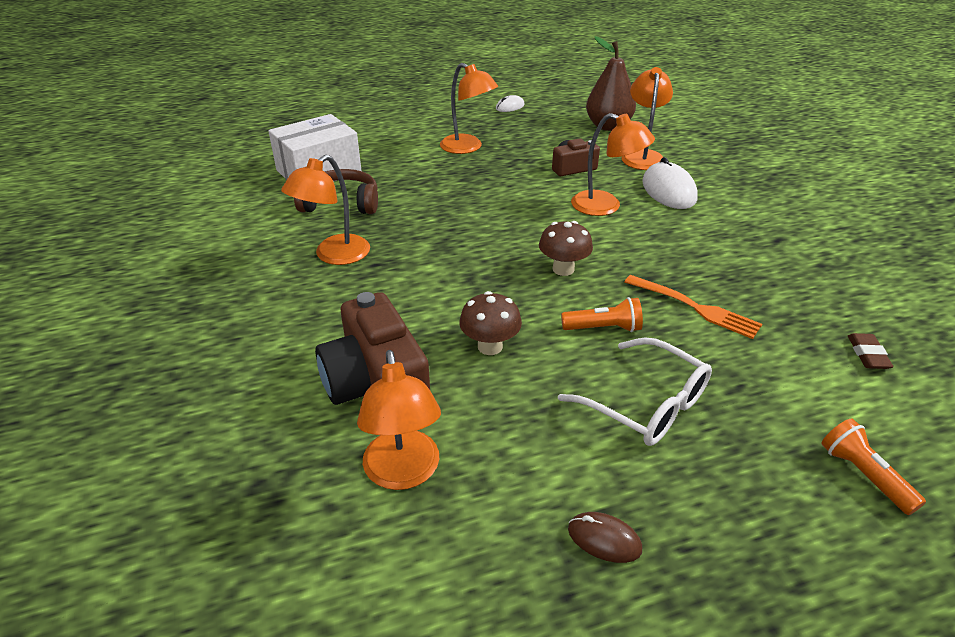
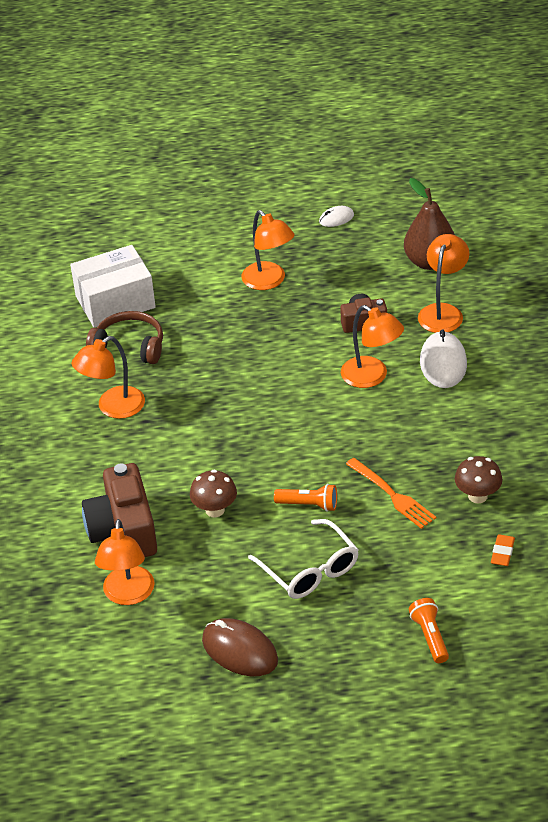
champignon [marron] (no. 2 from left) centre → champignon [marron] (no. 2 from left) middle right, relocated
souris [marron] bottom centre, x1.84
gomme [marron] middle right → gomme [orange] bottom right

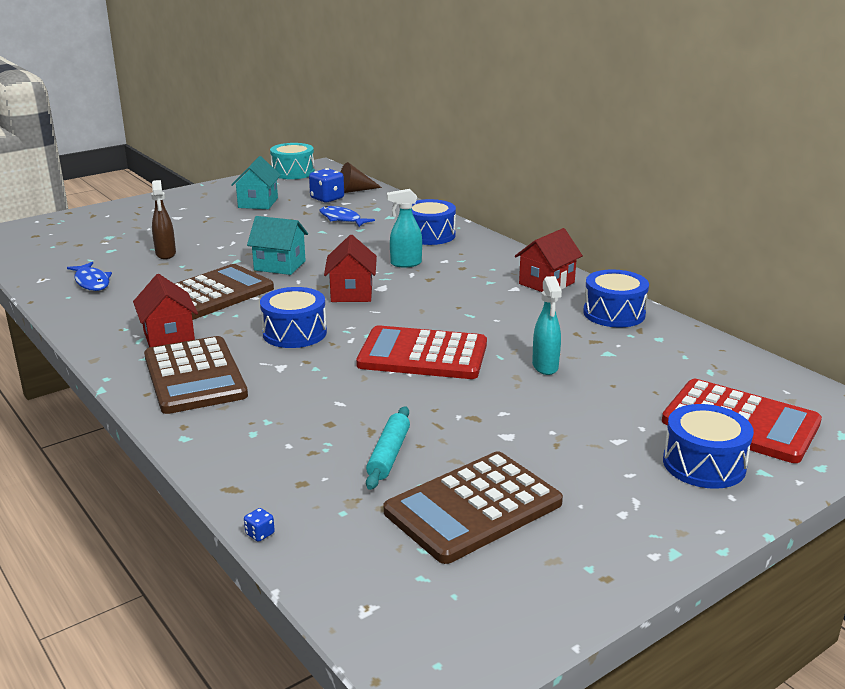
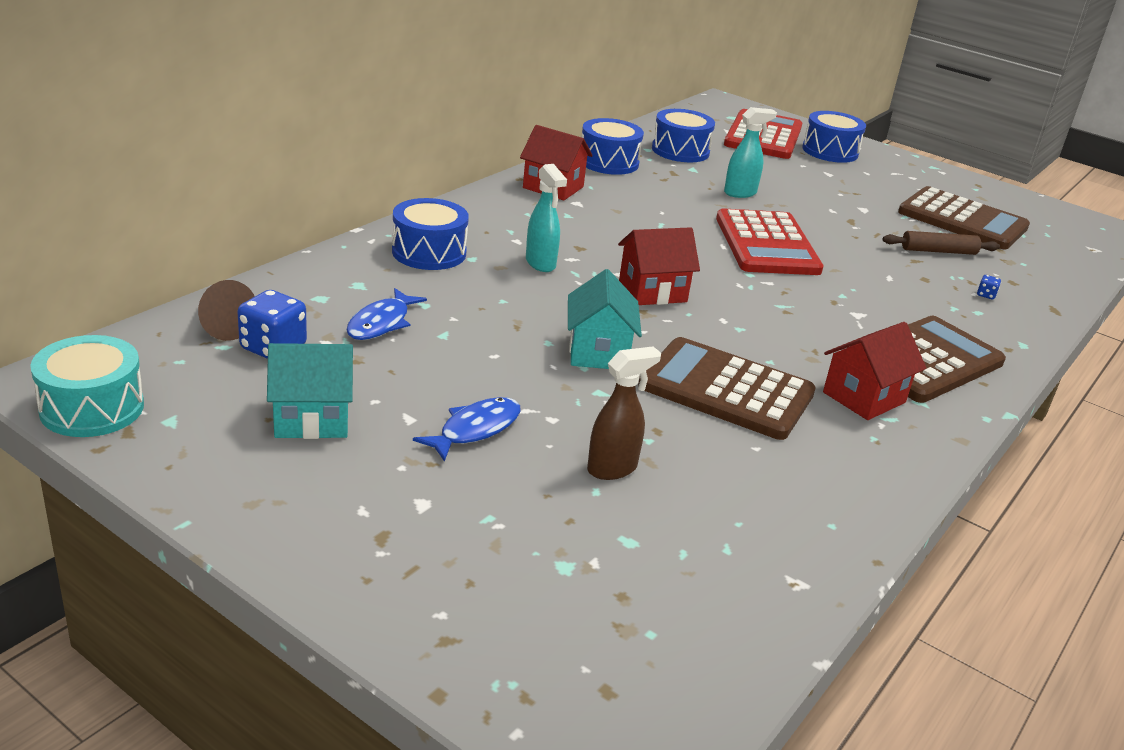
poisson [bleu] (no. 1 from left in the first image) middle left → poisson [bleu] (no. 2 from left) centre, relocated
dé [bleu] (no. 1 from left in the first image) bottom left → dé [bleu] (no. 2 from left) middle right, relocated
tambour [bleu] (no. 1 from left in the first image) centre → tambour [bleu] (no. 3 from left) top centre, relocated
rouleau à pâtisserie [turquoise] centre → rouleau à pâtisserie [marron] top right

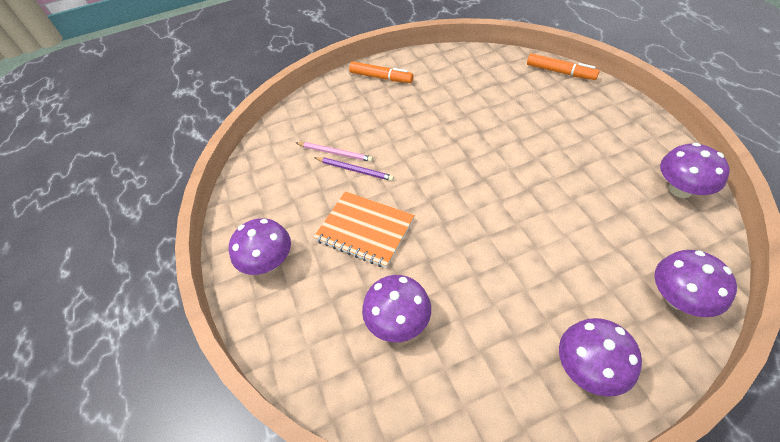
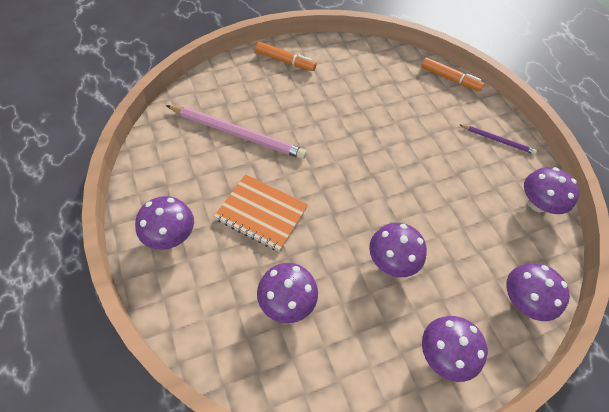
crayon [rose] centre → crayon [rose] top centre, x1.91
crayon [violet] centre → crayon [violet] middle right, relocated
- → champignon [violet] (no. 3 from left) centre

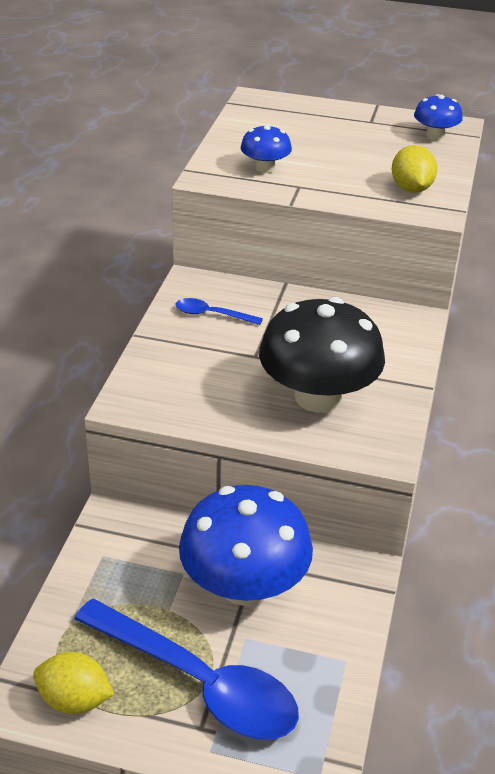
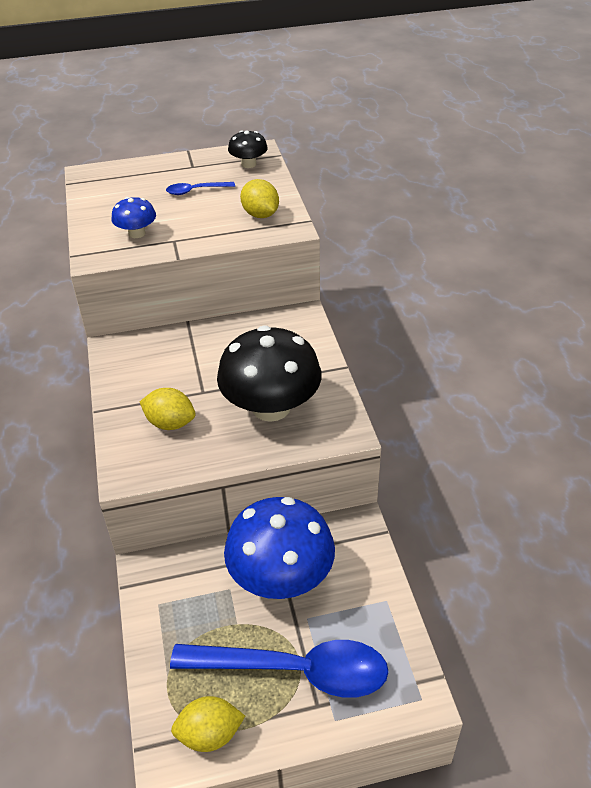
cuillère [bleu] (no. 2 from left in the first image) centre → cuillère [bleu] (no. 1 from left) top centre, relocated
champignon [bleu] (no. 3 from left) top right → champignon [noir] (no. 1 from left) top centre
- → citron [jaune] (no. 1 from left) middle left

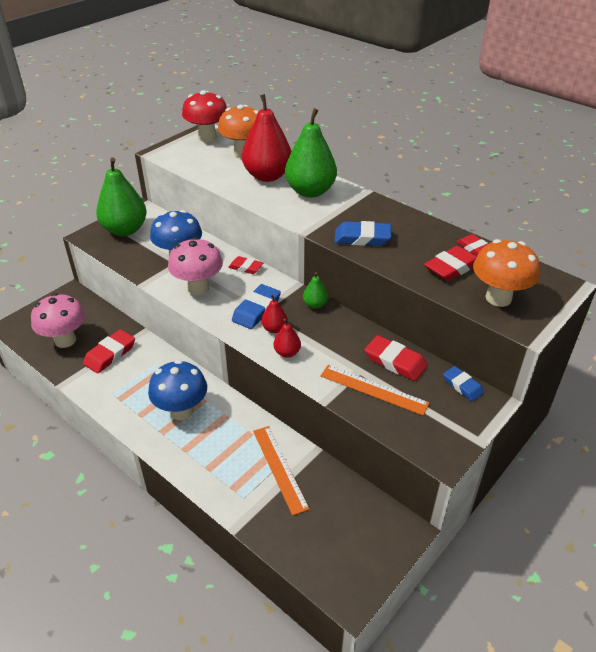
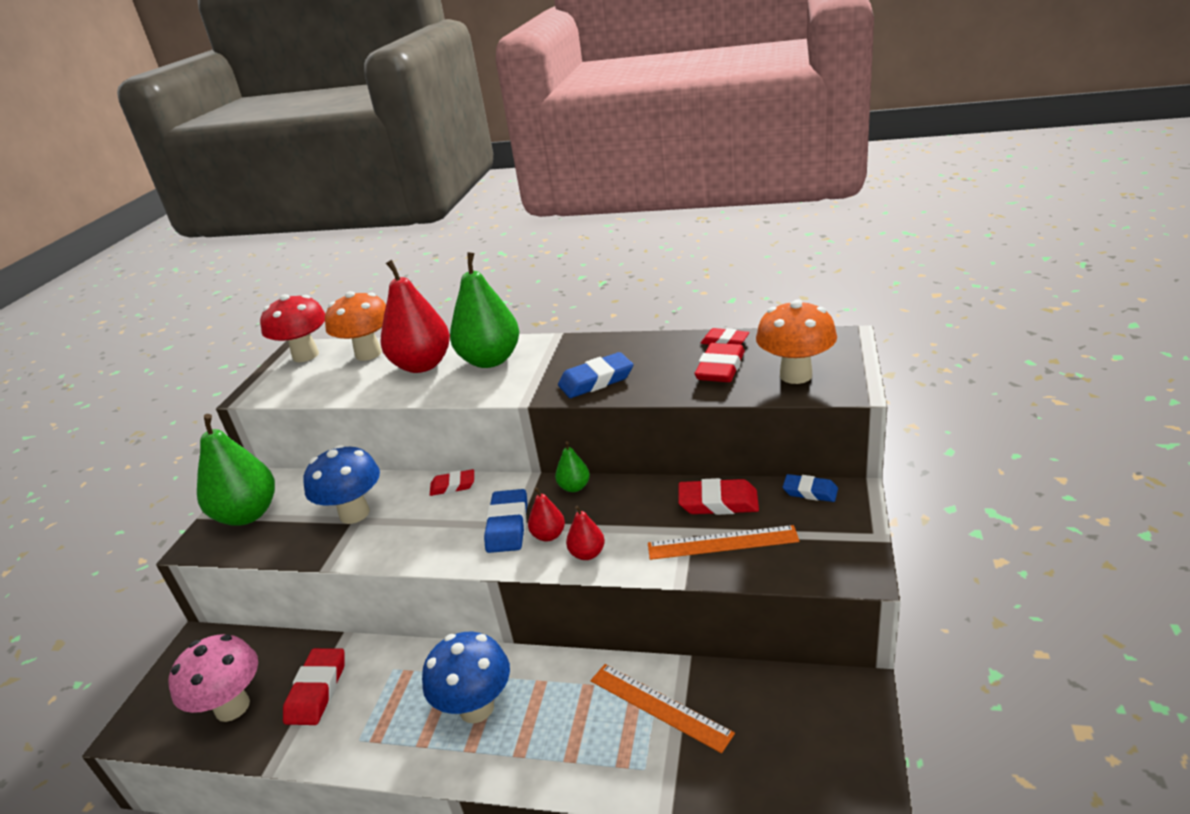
champignon [rose] (no. 2 from left) middle left → -

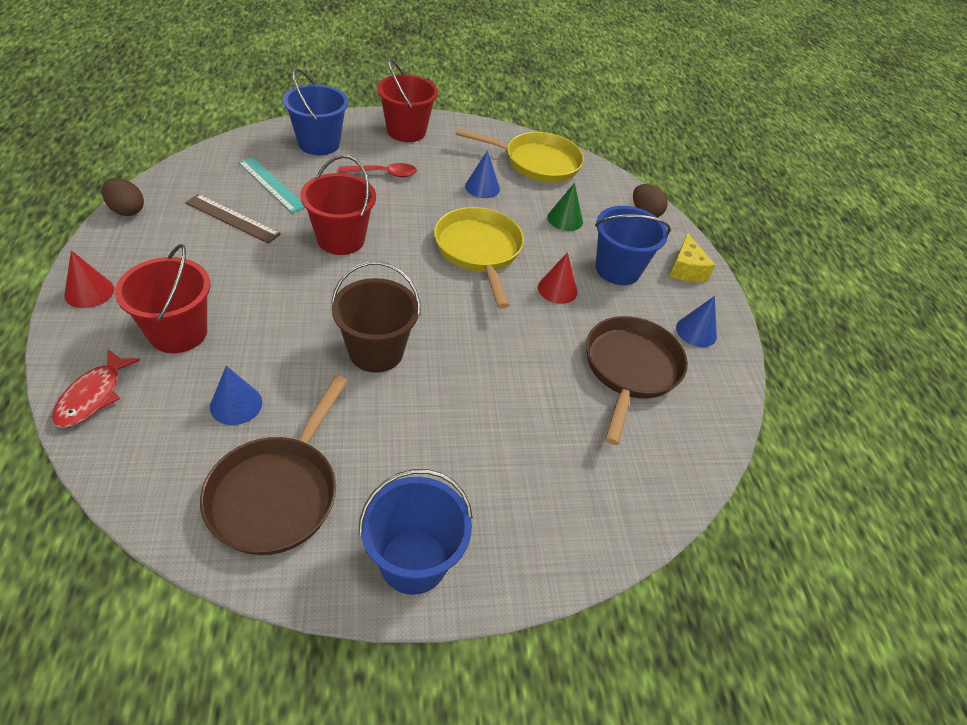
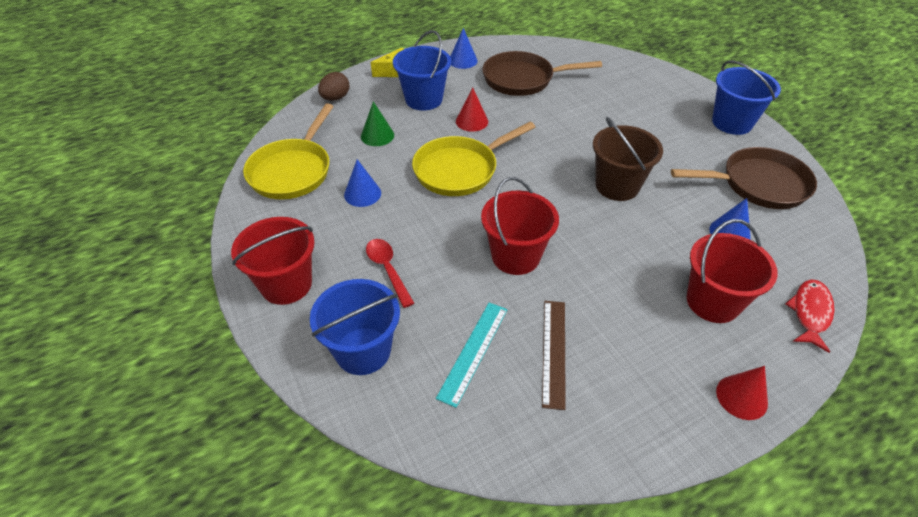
poisson [rouge] middle left → poisson [rouge] middle right, 60 degrees counterclockwise
œuf [marron] (no. 1 from left) top left → -
poêle [jaune] (no. 2 from left in the first image) top centre → poêle [jaune] (no. 1 from left) top left, 150 degrees counterclockwise

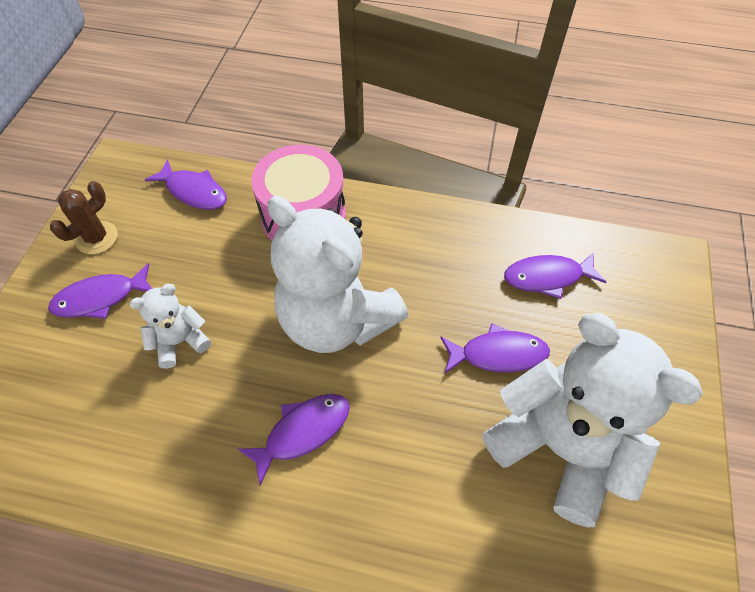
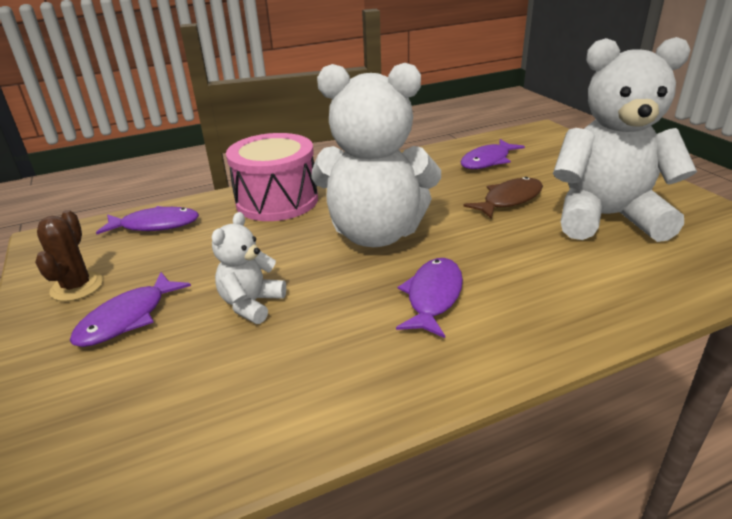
poisson [violet] (no. 4 from left) centre → poisson [marron] middle right

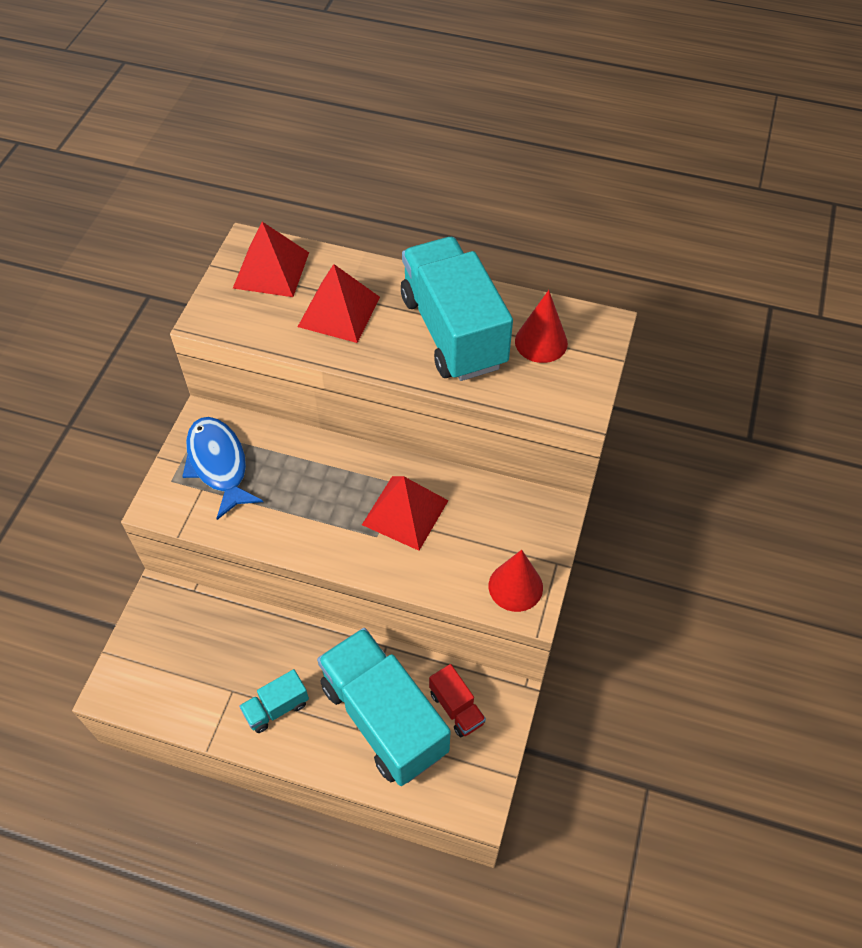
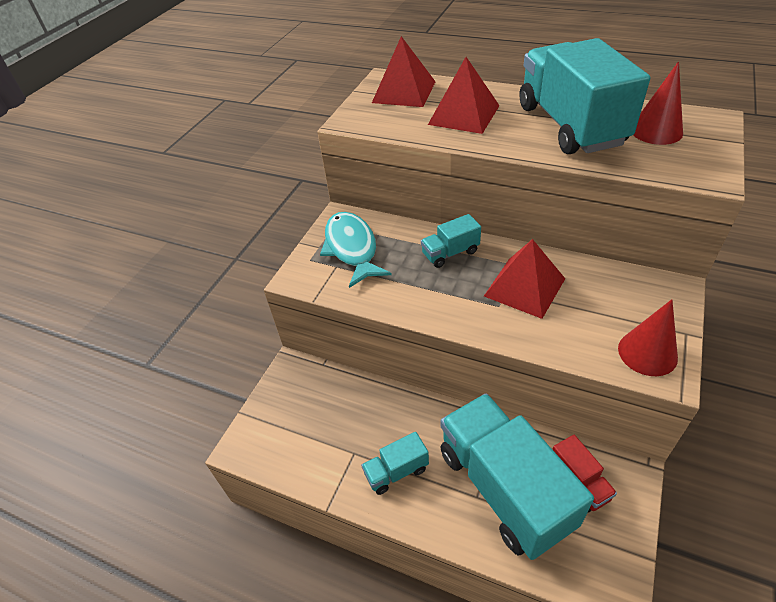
poisson [bleu] middle left → poisson [turquoise] centre
- → camion [turquoise] (no. 2 from left) centre

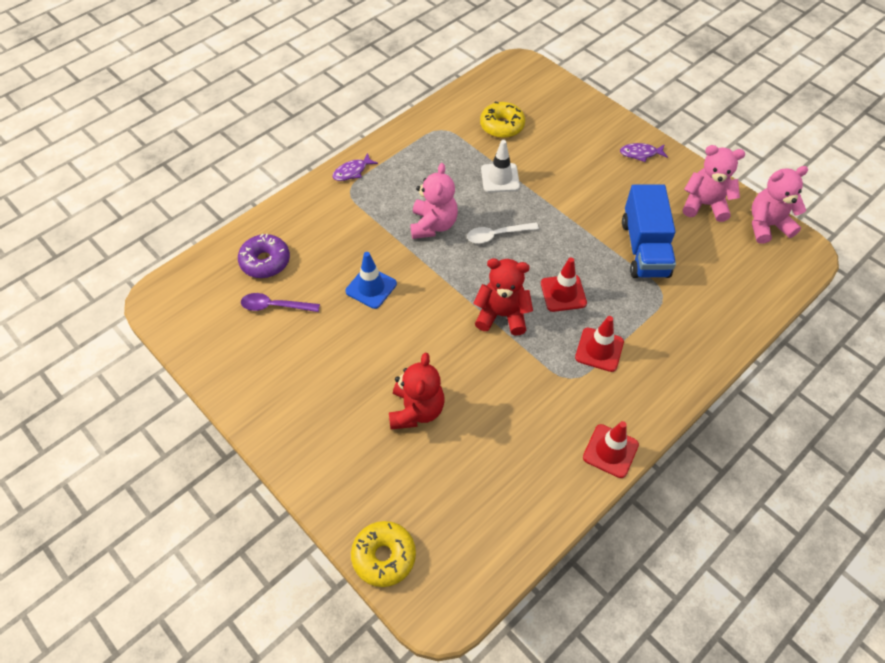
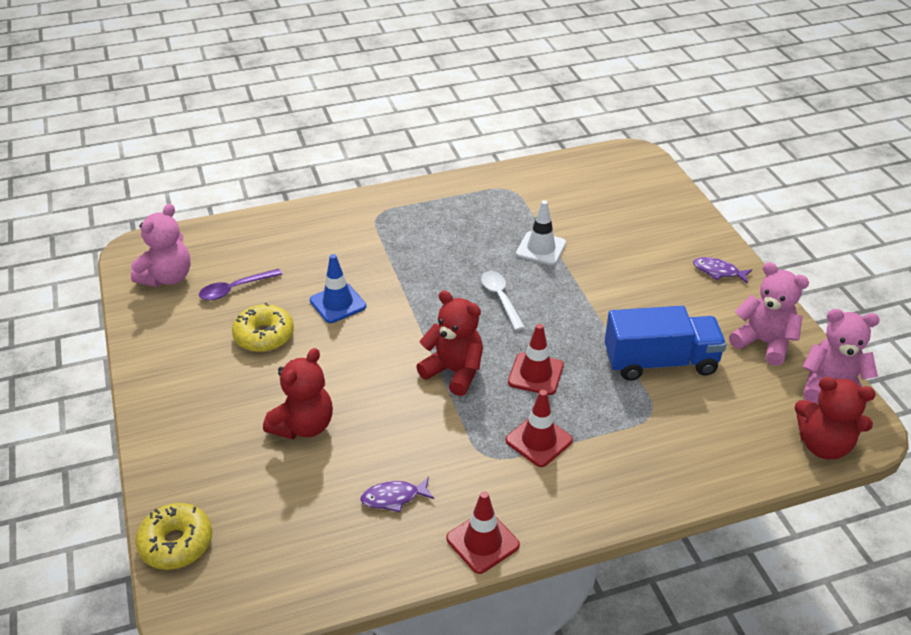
beignet [violet] middle left → -
cuillère [violet] middle left, 60 degrees counterclockwise
poisson [violet] (no. 1 from left) top centre → poisson [violet] (no. 1 from left) bottom centre, relocated
ours en peluche [rose] (no. 1 from left) top centre → ours en peluche [rose] (no. 1 from left) middle left, relocated
cuillère [blanc] centre, 60 degrees clockwise
beignet [jaune] (no. 2 from left) top centre → beignet [jaune] (no. 2 from left) middle left, relocated
camion [bleu] middle right, 120 degrees counterclockwise
- → ours en peluche [rouge] (no. 3 from left) middle right

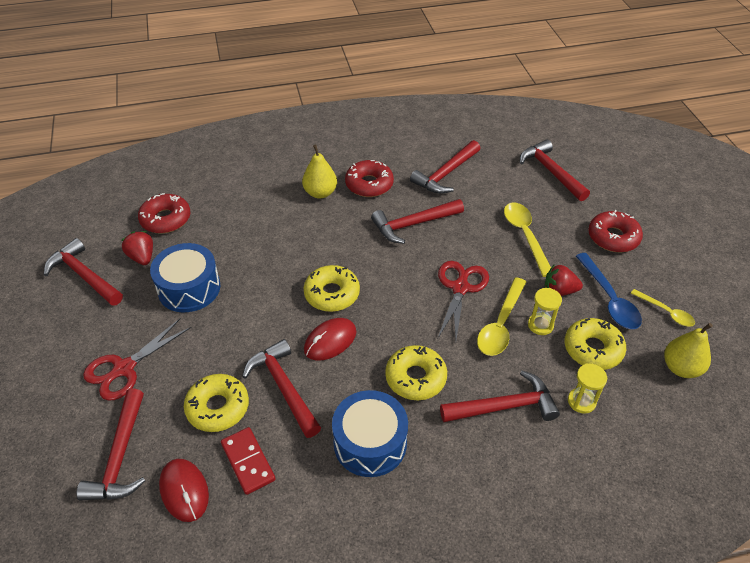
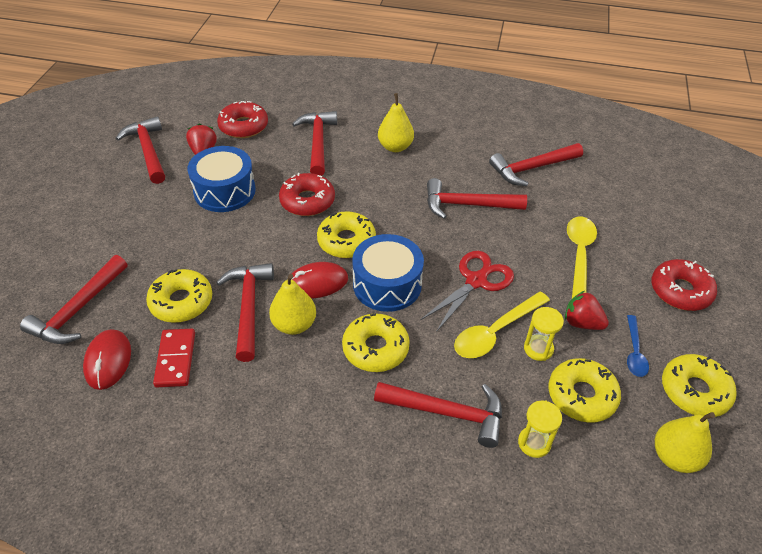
ciseaux [rouge] (no. 1 from left) middle left → -
tambour [bleu] (no. 2 from left) bottom centre → tambour [bleu] (no. 2 from left) centre, relocated
beignet [rouge] (no. 2 from left) top centre → beignet [rouge] (no. 2 from left) centre, relocated
marteau [rouge] (no. 7 from left in the first image) top right → marteau [rouge] (no. 4 from left) top centre, relocated
cuillère [bleu] middle right, x0.62
cuillère [jaune] (no. 3 from left) middle right → beignet [jaune] (no. 5 from left) bottom right
- → poire [jaune] (no. 1 from left) centre

